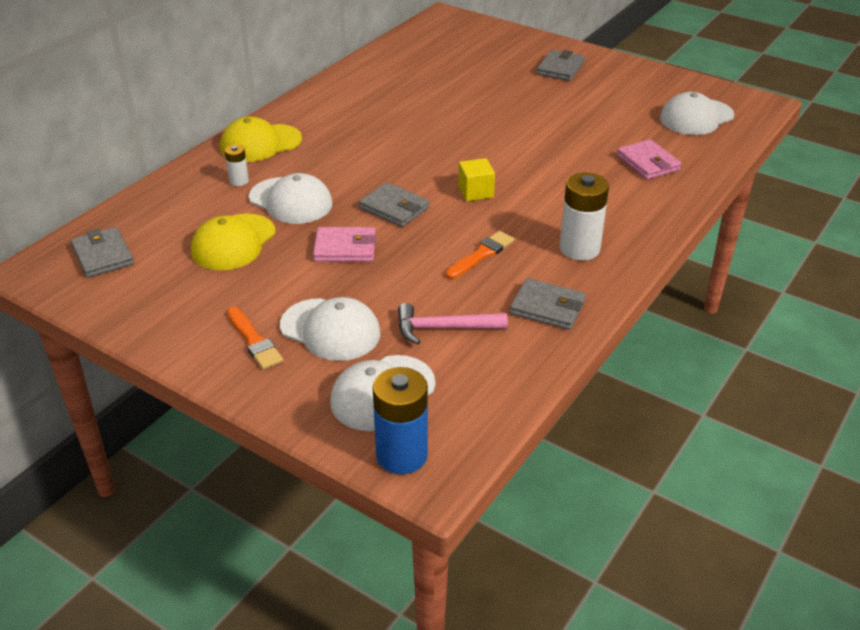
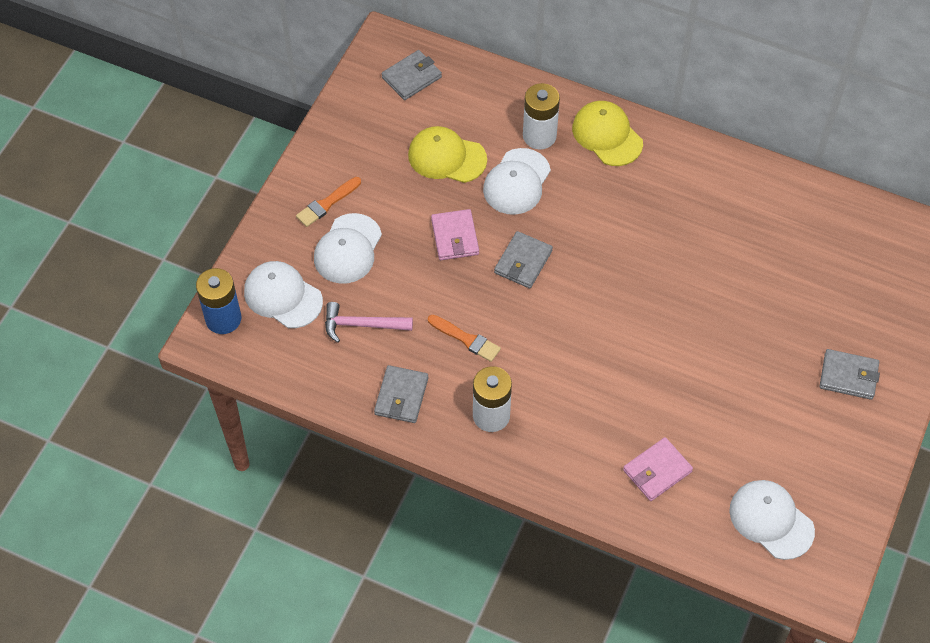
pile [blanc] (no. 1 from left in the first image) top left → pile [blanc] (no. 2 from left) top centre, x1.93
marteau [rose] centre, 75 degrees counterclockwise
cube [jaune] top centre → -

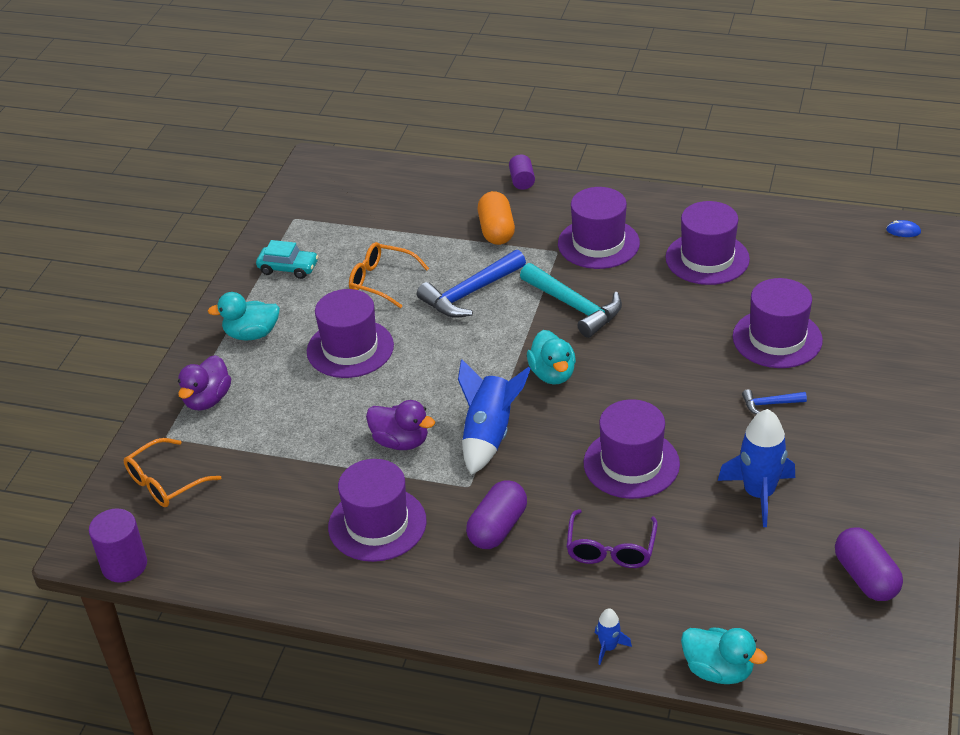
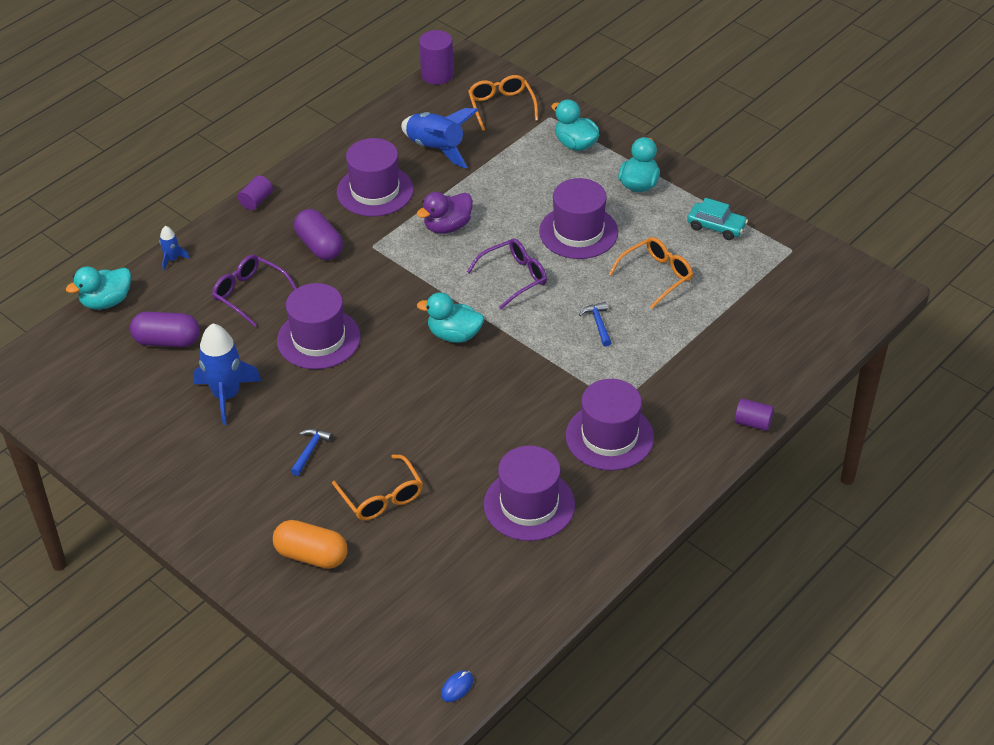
canard [violet] (no. 1 from left) middle left → canard [turquoise] (no. 3 from left) top centre
voiture [turquoise] middle left → voiture [turquoise] top right, 105 degrees counterclockwise
marteau [bleu] (no. 1 from left in the first image) centre → marteau [bleu] (no. 2 from left) centre, x0.49
fusée [bleu] (no. 1 from left in the first image) centre → fusée [bleu] (no. 3 from left) top centre, relocated
gélule [orange] top centre → gélule [orange] bottom left, relocated
marteau [turquoise] centre → -
chapeau [violet] (no. 6 from left) middle right → lunettes [orange] (no. 1 from left) centre
gélule [violet] (no. 2 from left in the first image) bottom right → gélule [violet] (no. 1 from left) middle left, relocated
- → cylindre [violet] (no. 1 from left) top left
- → lunettes [violet] (no. 2 from left) centre

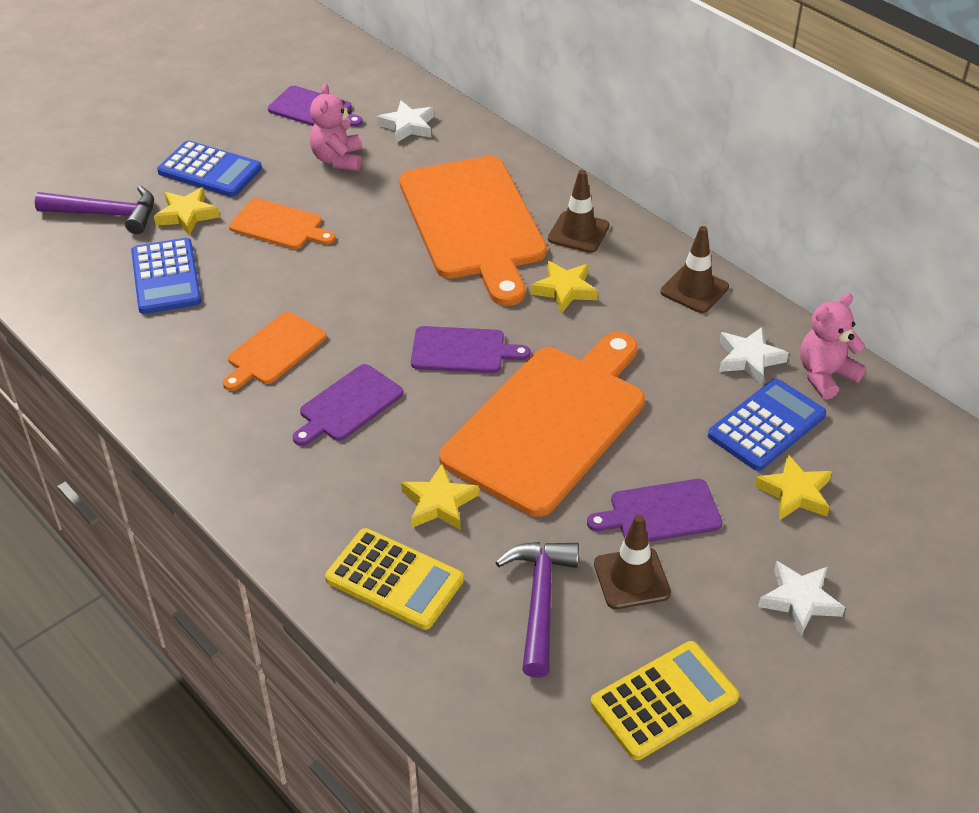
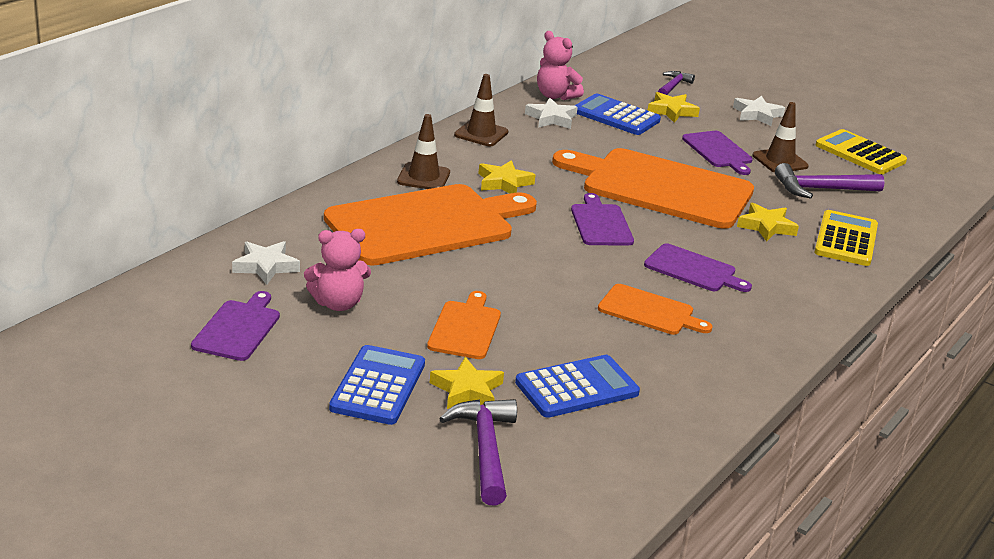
- → marteau [violet] (no. 2 from left) top right

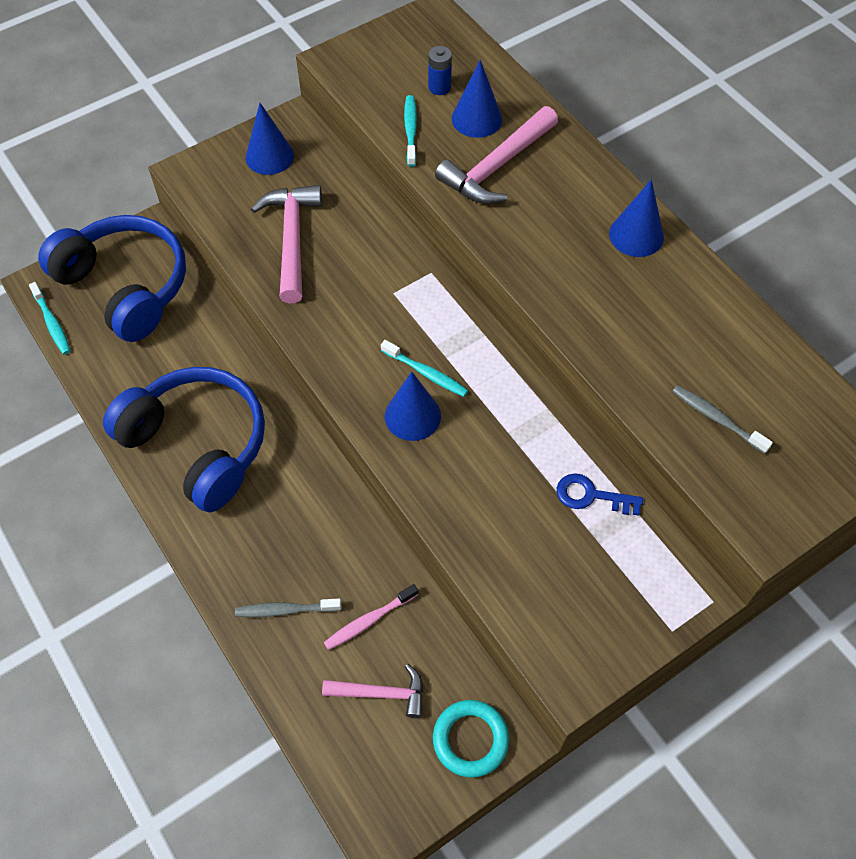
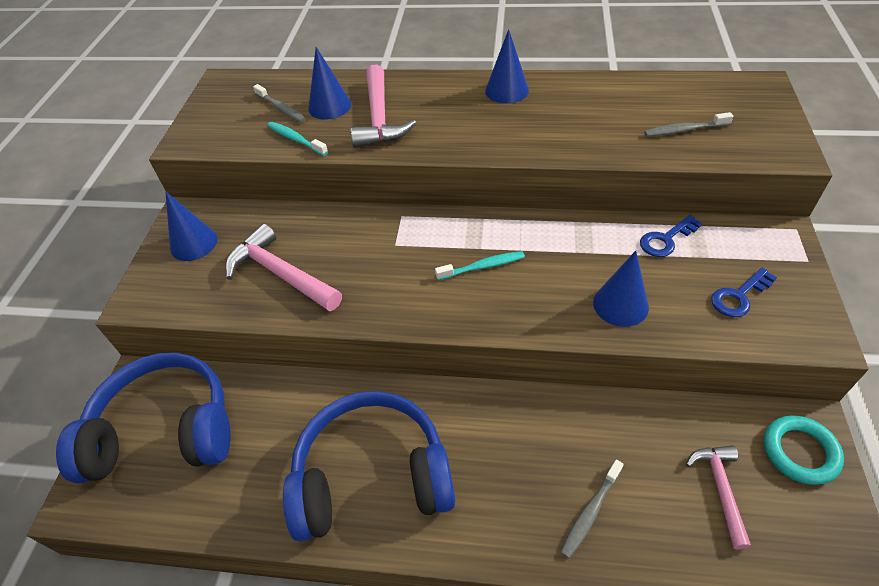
brosse à dents [turquoise] (no. 1 from left) middle left → -
marteau [rose] (no. 2 from left in the first image) bottom centre → marteau [rose] (no. 3 from left) bottom right, 45 degrees counterclockwise
brosse à dents [rose] bottom centre → -
cône [bleu] (no. 2 from left in the first image) centre → cône [bleu] (no. 4 from left) middle right, relocated
pile [bleu] top centre → brosse à dents [gris] (no. 1 from left) top left
- → clé [bleu] (no. 2 from left) middle right

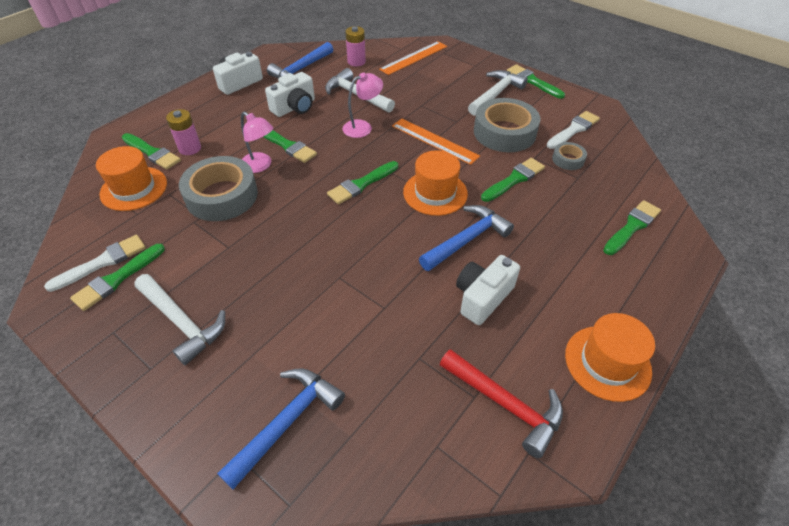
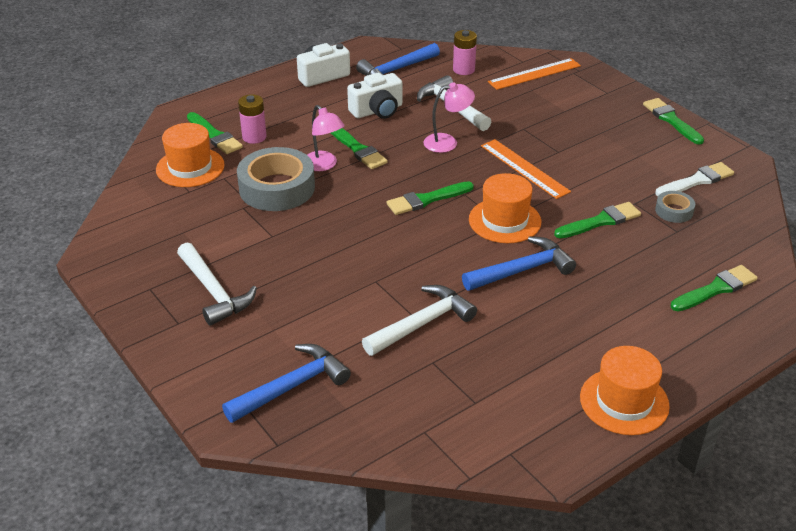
pinceau [blanc] (no. 1 from left) middle left → -
pinceau [vert] (no. 1 from left) middle left → -
marteau [rouge] bottom centre → -
appareil photo [blanc] (no. 3 from left) centre → -
marteau [blanc] (no. 3 from left in the first image) top centre → marteau [blanc] (no. 2 from left) centre, relocated
ruban adhésif [gris] (no. 2 from left) top centre → -

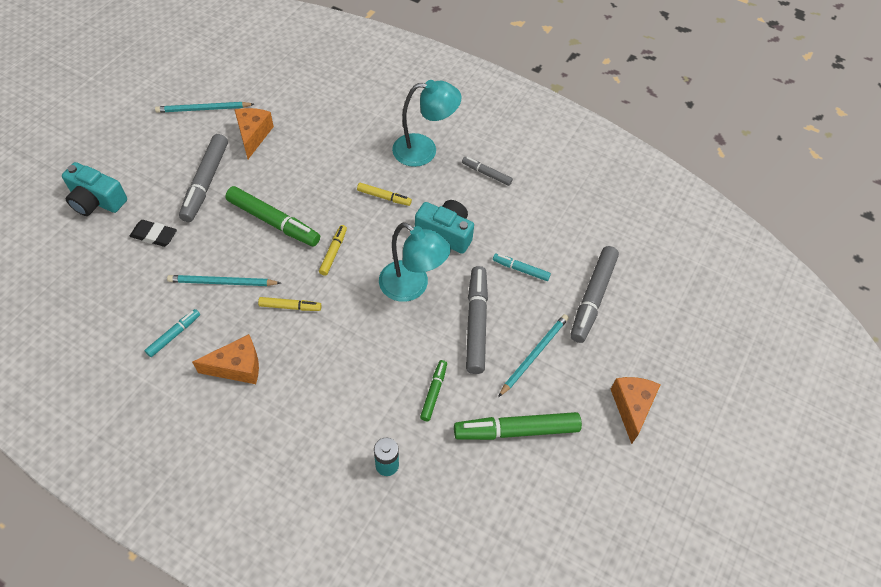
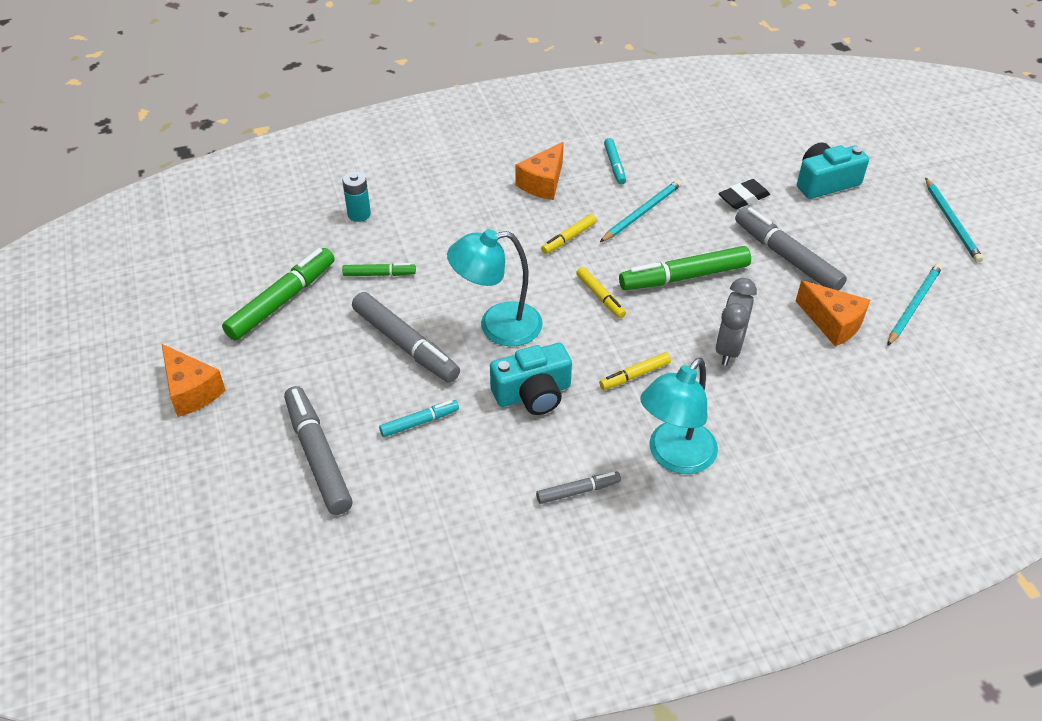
feutre [vert] (no. 2 from left) centre, 60 degrees counterclockwise
crayon [turquoise] (no. 3 from left) centre → crayon [turquoise] (no. 3 from left) top right, relocated
- → réveil [gris] middle right

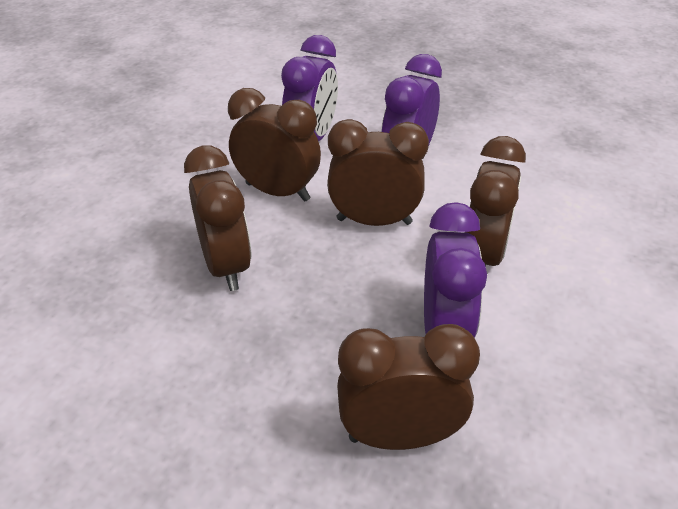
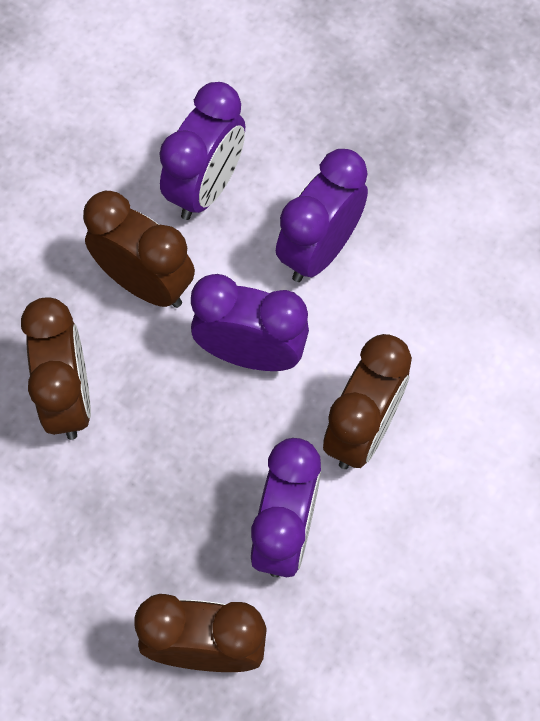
réveil [marron] (no. 3 from left) centre → réveil [violet] (no. 2 from left) centre

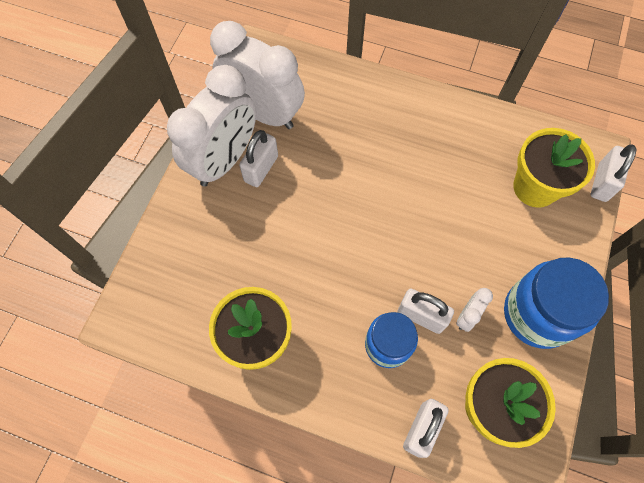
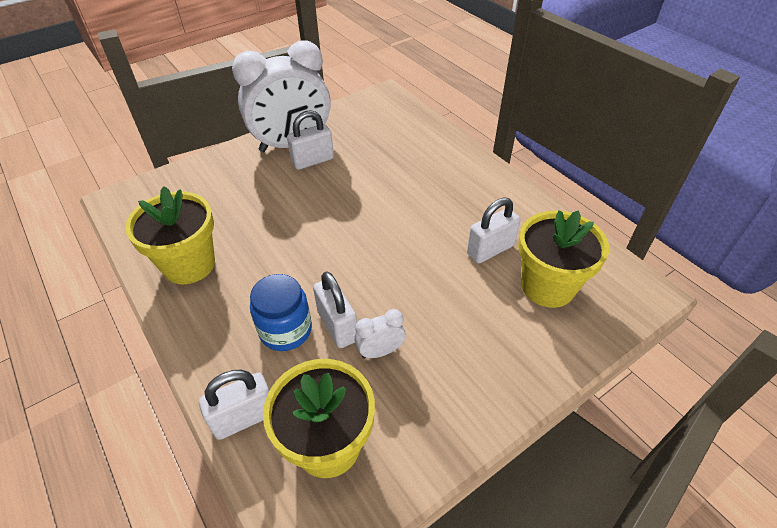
réveil [blanc] (no. 2 from left) top centre → -
bocal [bleu] (no. 2 from left) middle right → -
cadenas [blanc] (no. 4 from left) middle right → cadenas [blanc] (no. 4 from left) centre, relocated

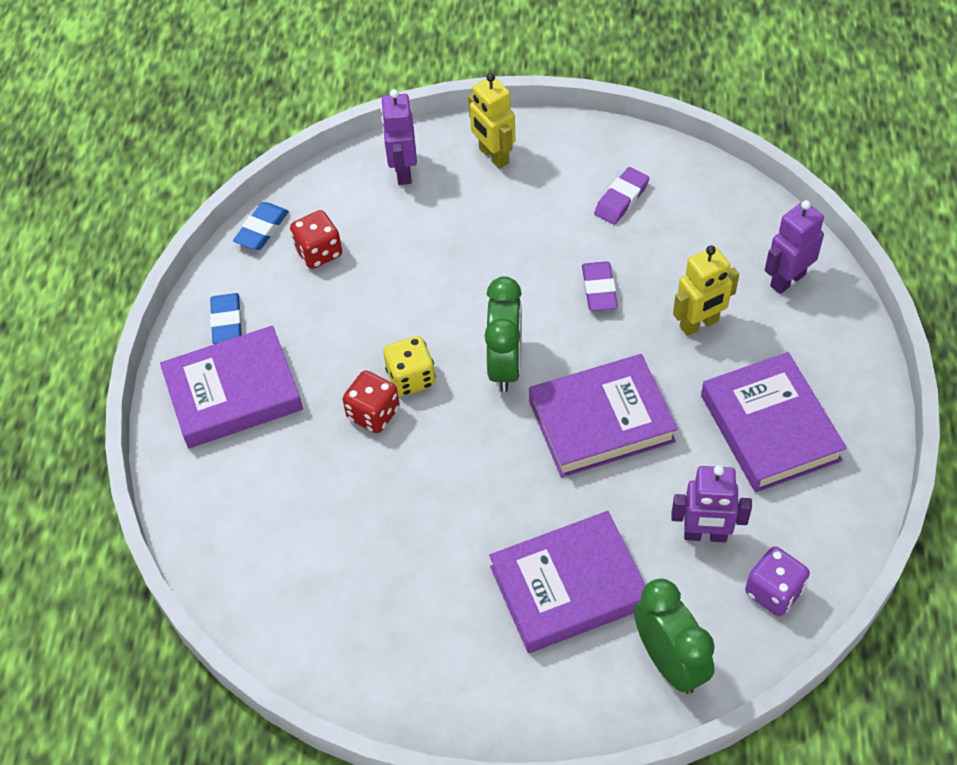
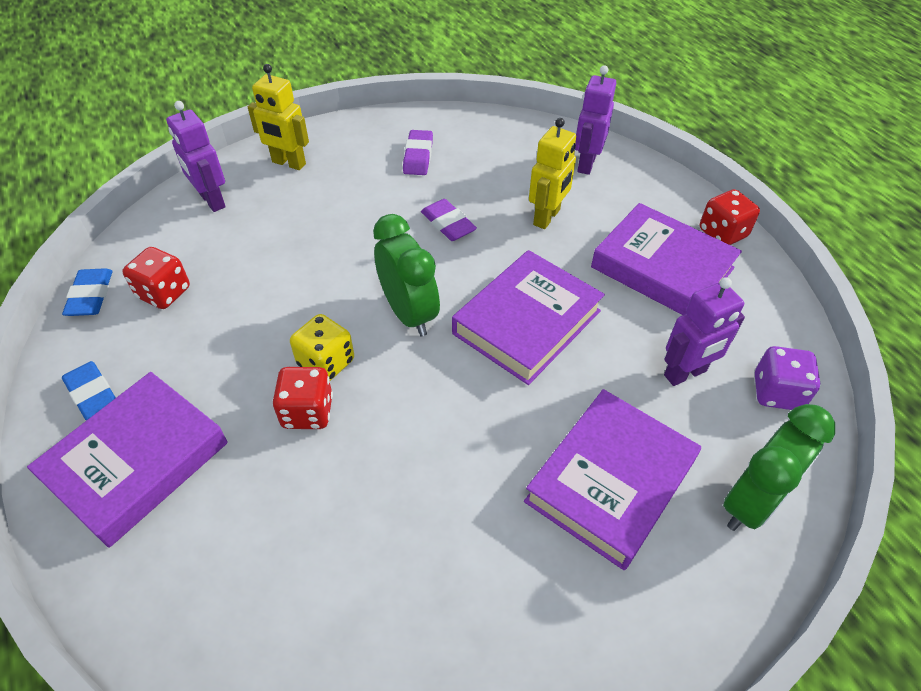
réveil [vert] (no. 2 from left) bottom right, 105 degrees clockwise
- → dé [rouge] (no. 3 from left) top right

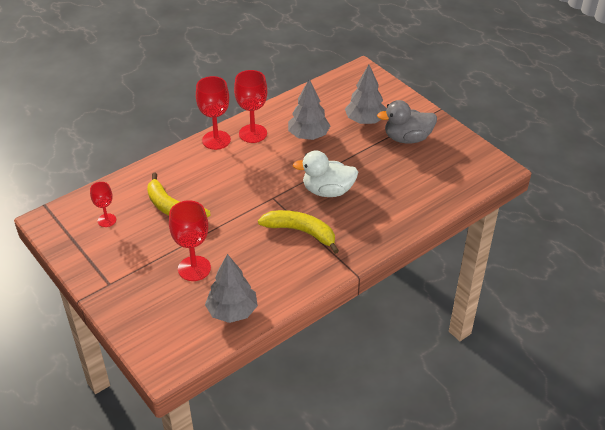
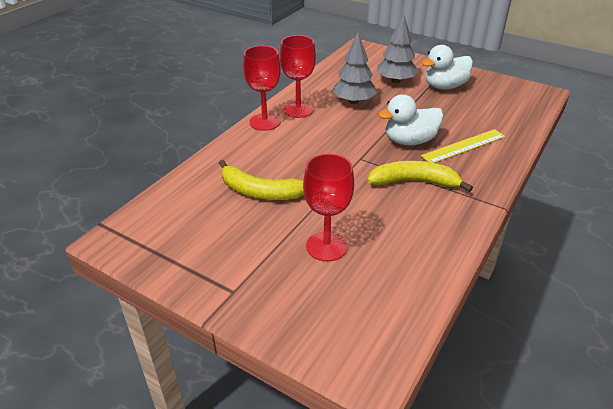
verre à pied [rouge] (no. 1 from left) middle left → -
arbre [gris] (no. 1 from left) bottom centre → -
canard [gris] top right → canard [blanc] (no. 2 from left) top right
- → règle [jaune] middle right

